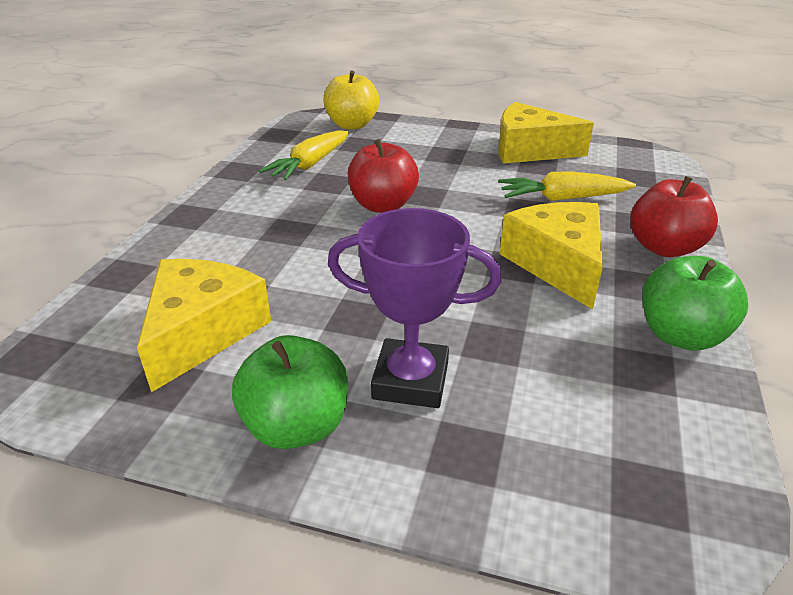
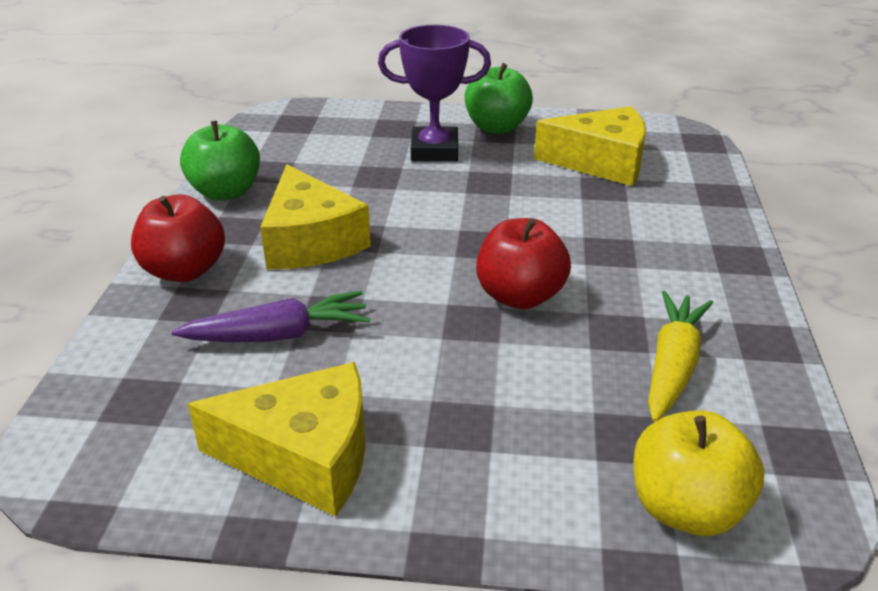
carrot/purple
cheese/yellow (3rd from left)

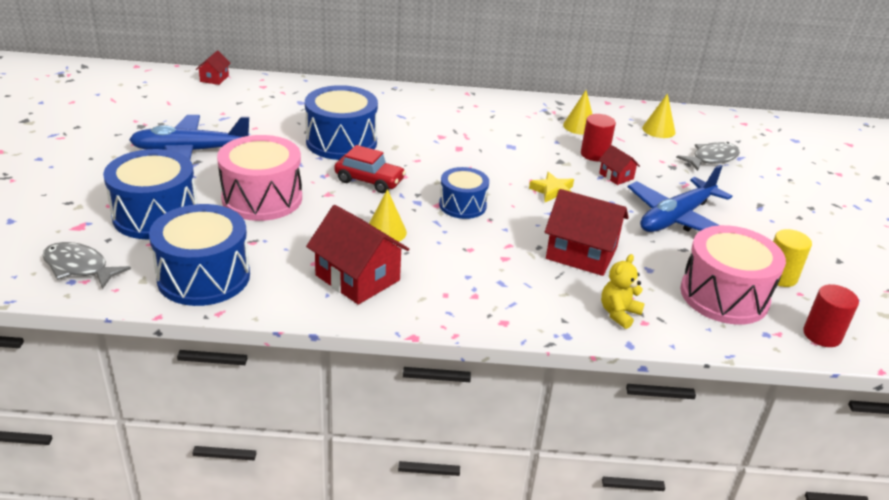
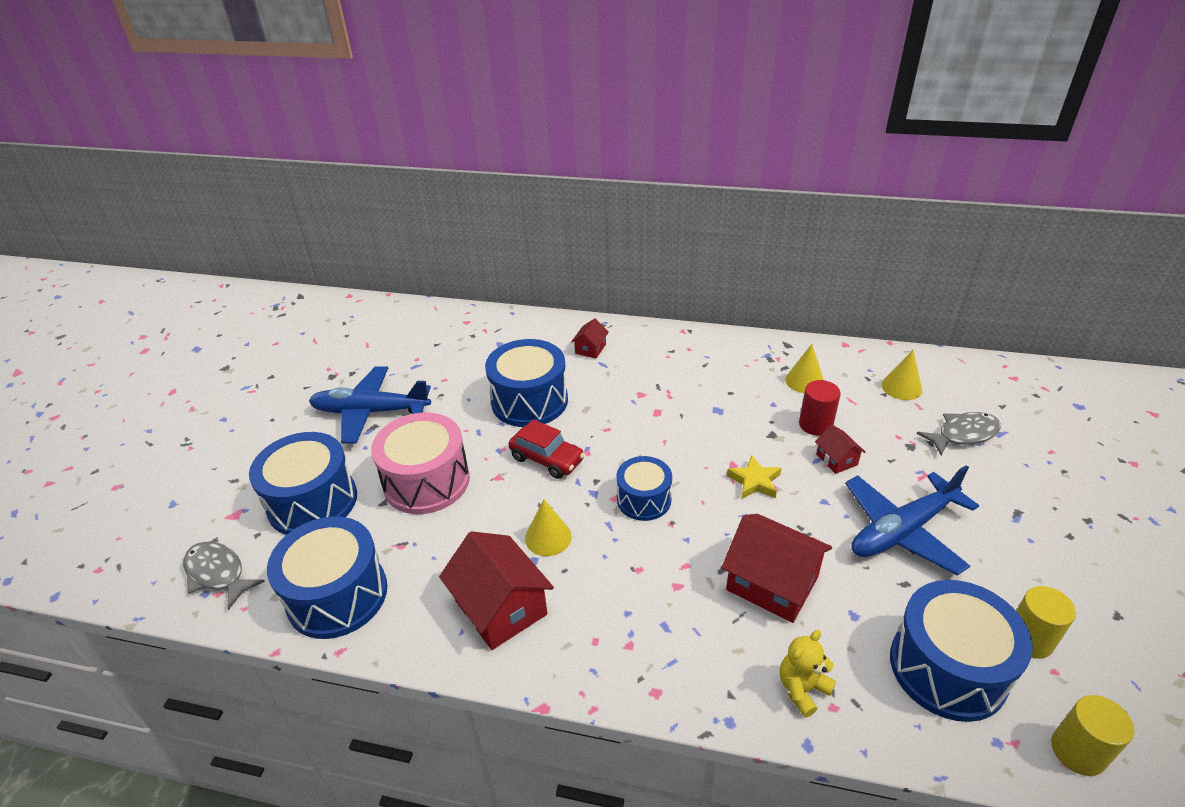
house/red (2nd from left)
drum/blue (5th from left)
cylinder/yellow (2nd from left)

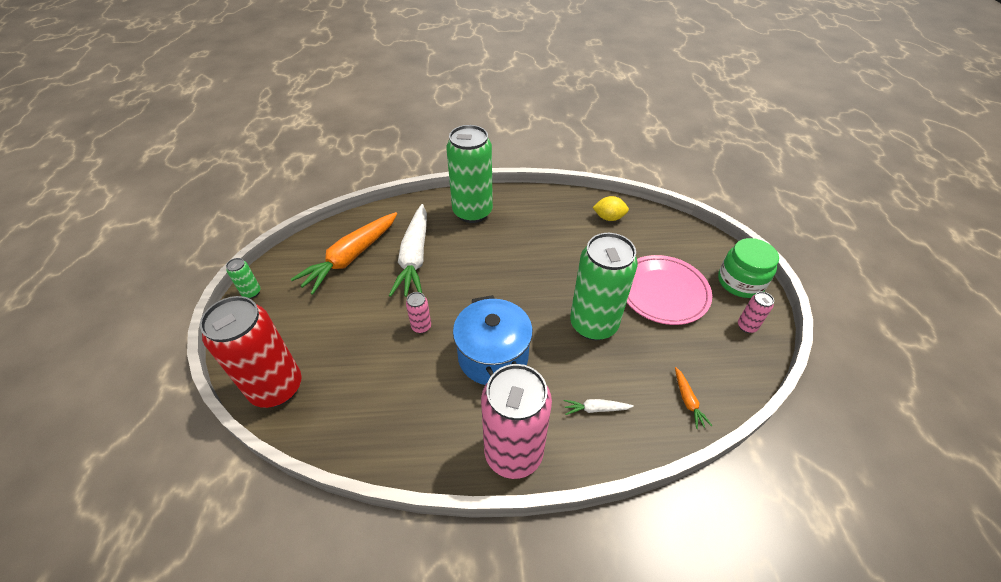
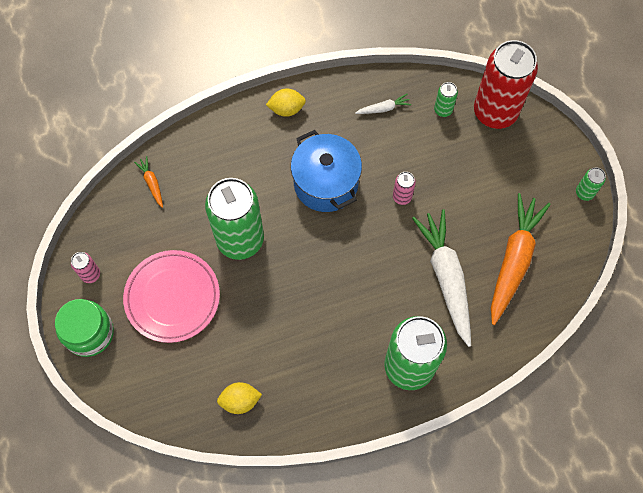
lemon/yellow (2nd from left)
carrot/white (1st from left)
can/green (3rd from left)

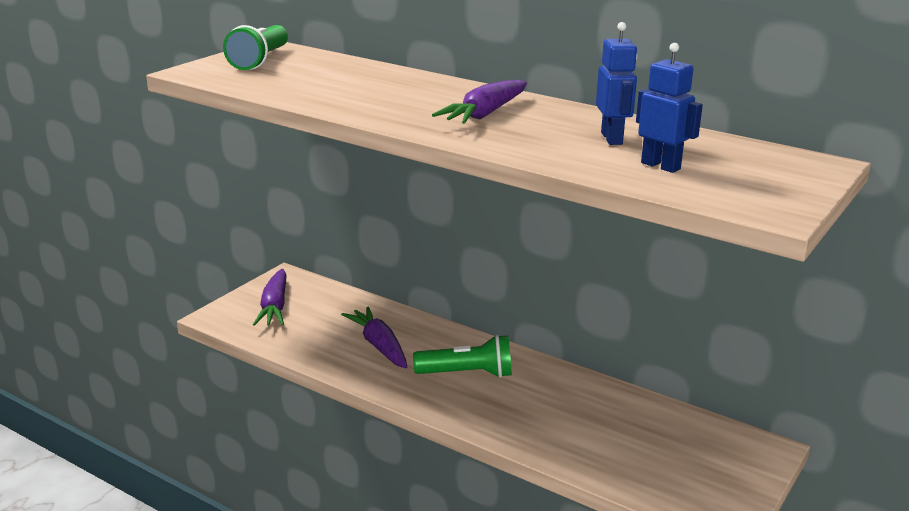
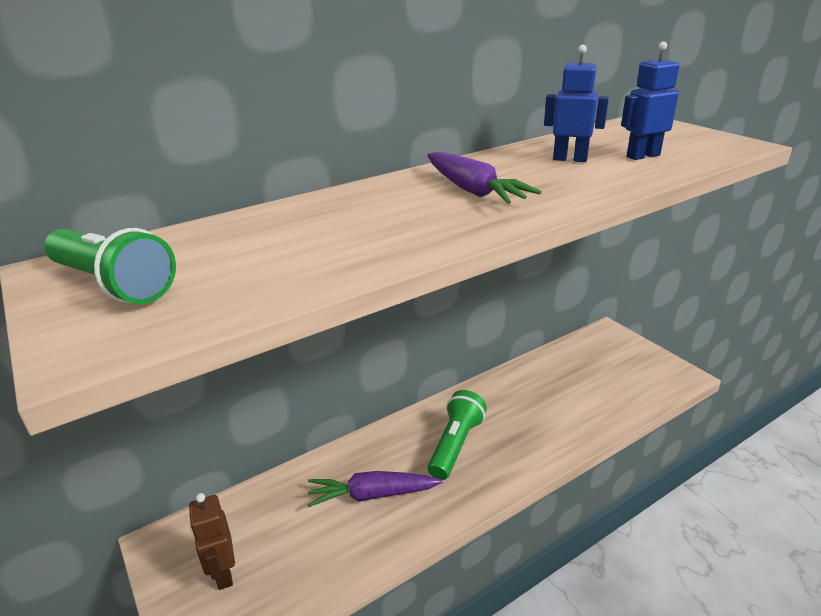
robot/brown

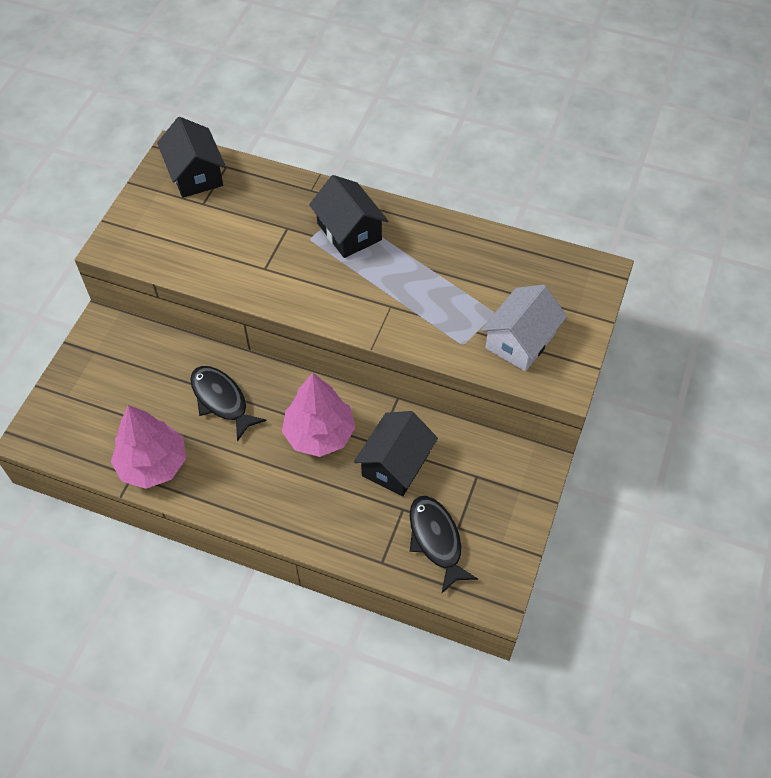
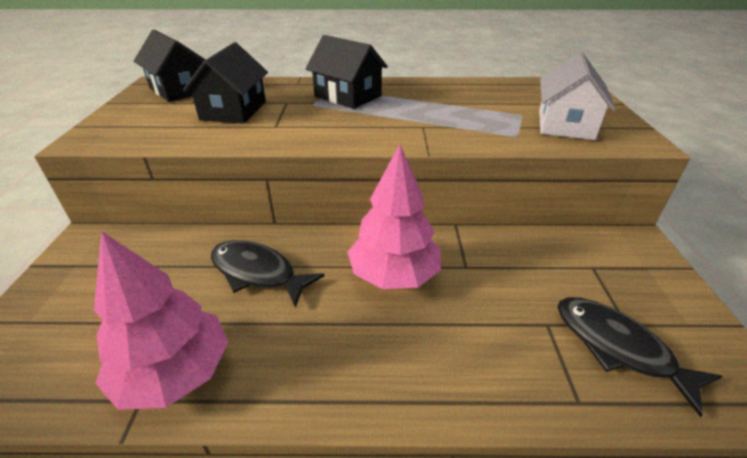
house/black (2nd from left)

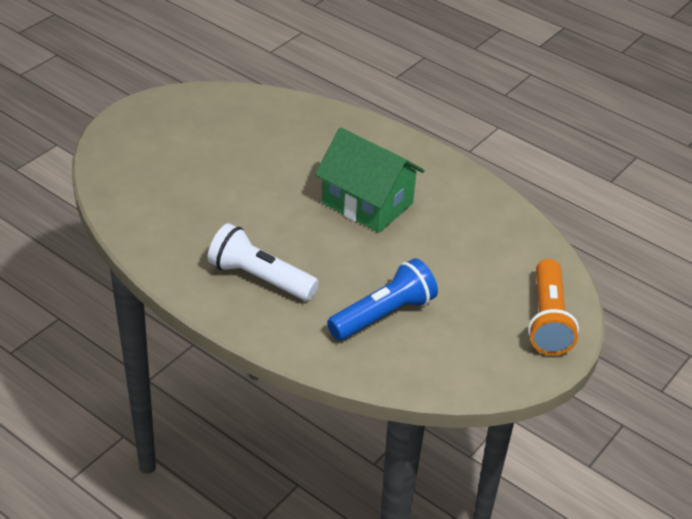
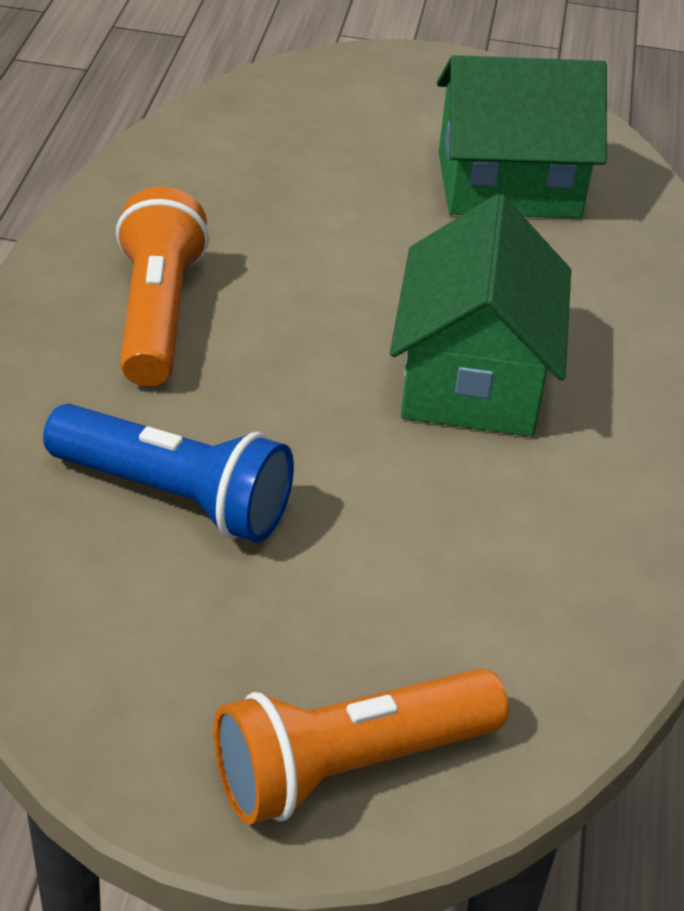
flashlight/orange (1st from left)
house/green (2nd from left)

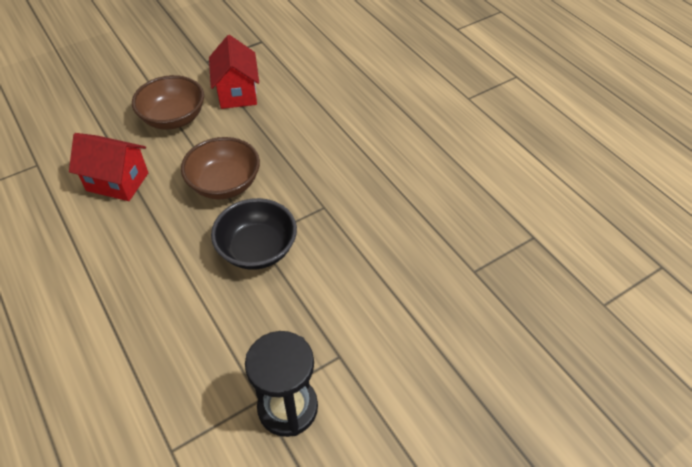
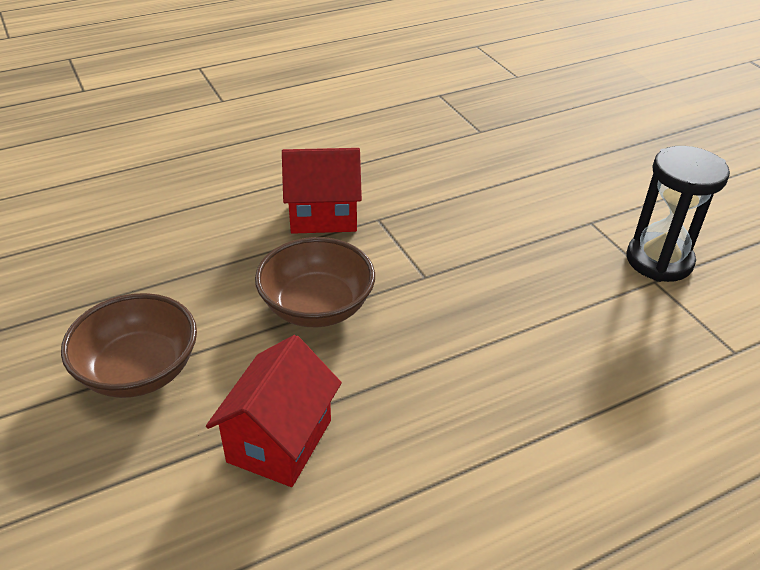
house/red (2nd from left)
bowl/black

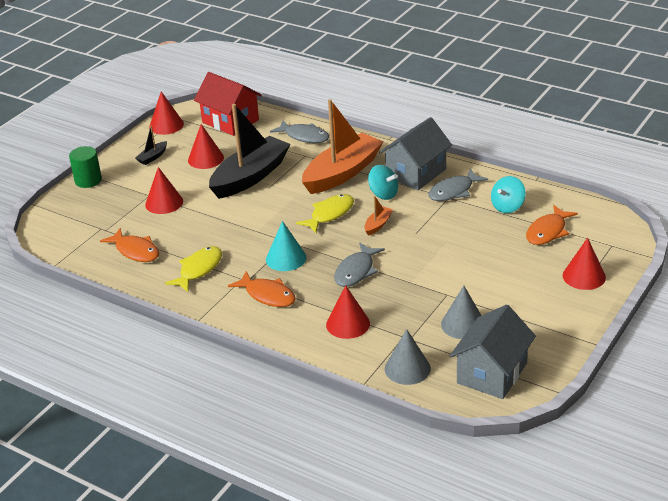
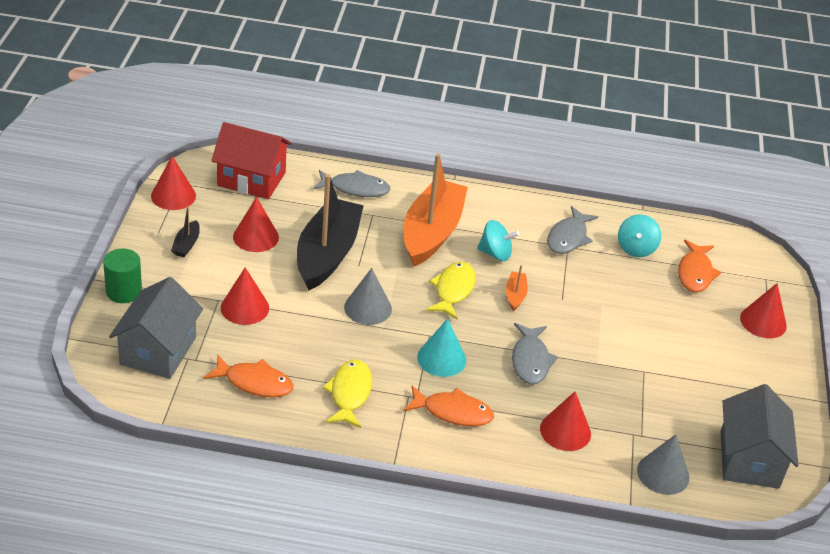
house/grey (1st from left)
cone/grey (1st from left)

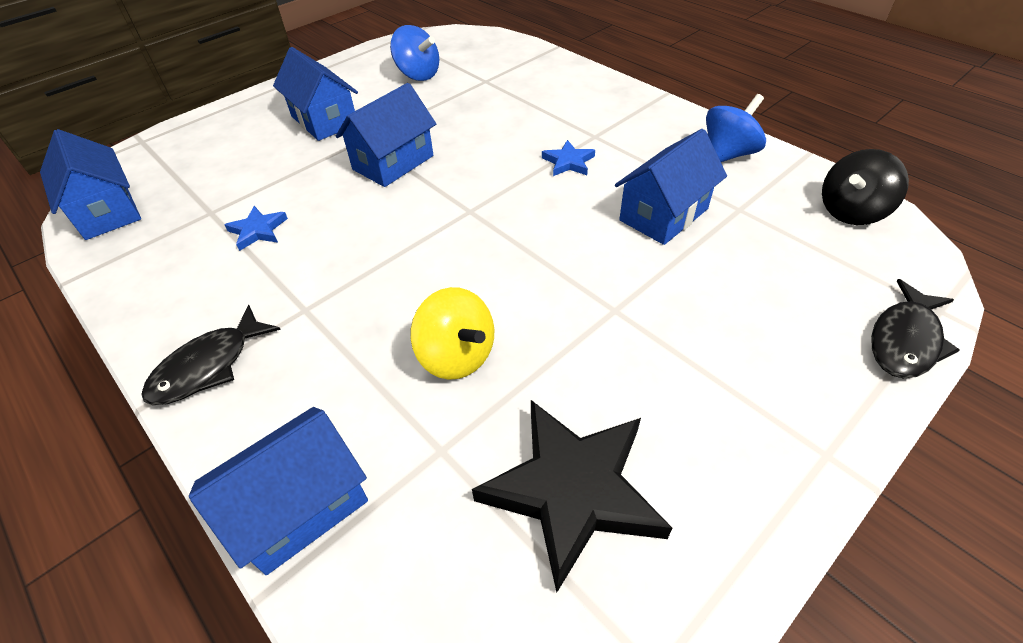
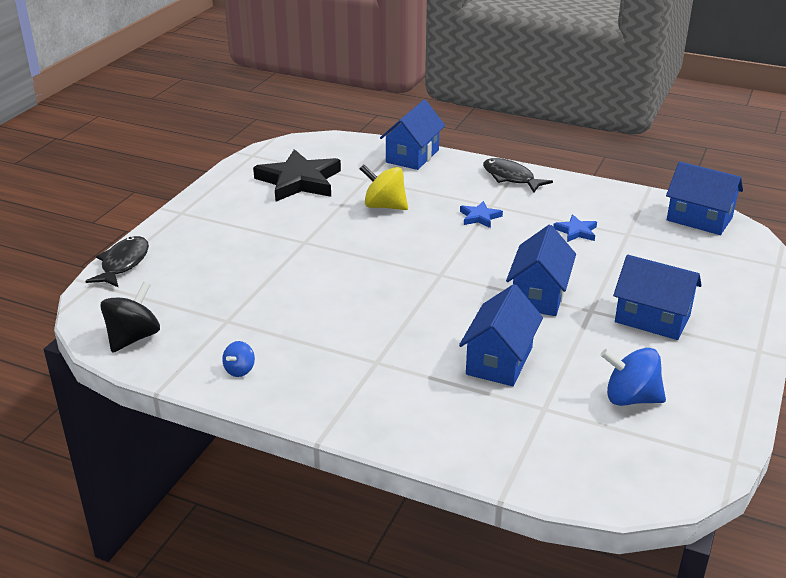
spinning top/blue (1st from left)
house/blue (2nd from left)
star/blue (1st from left)
fish/black (2nd from left)

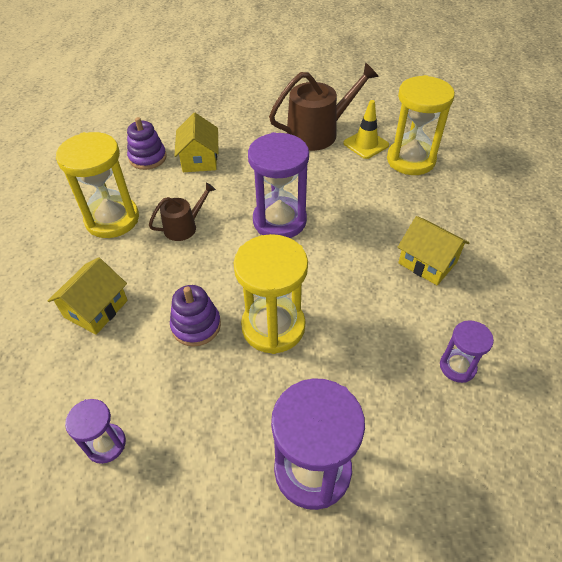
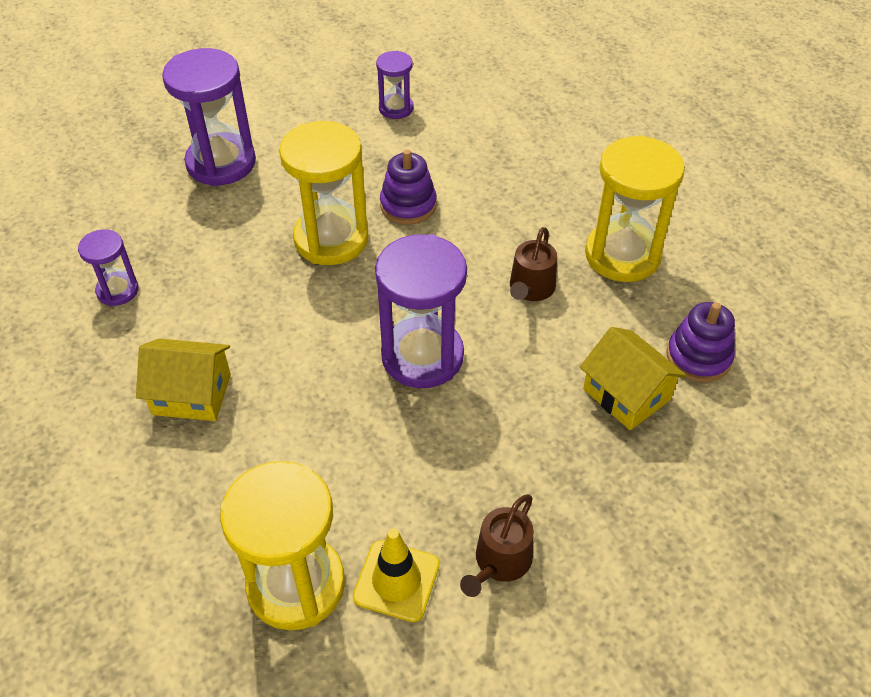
watering can/brown (1st from left)
house/yellow (1st from left in the first image)

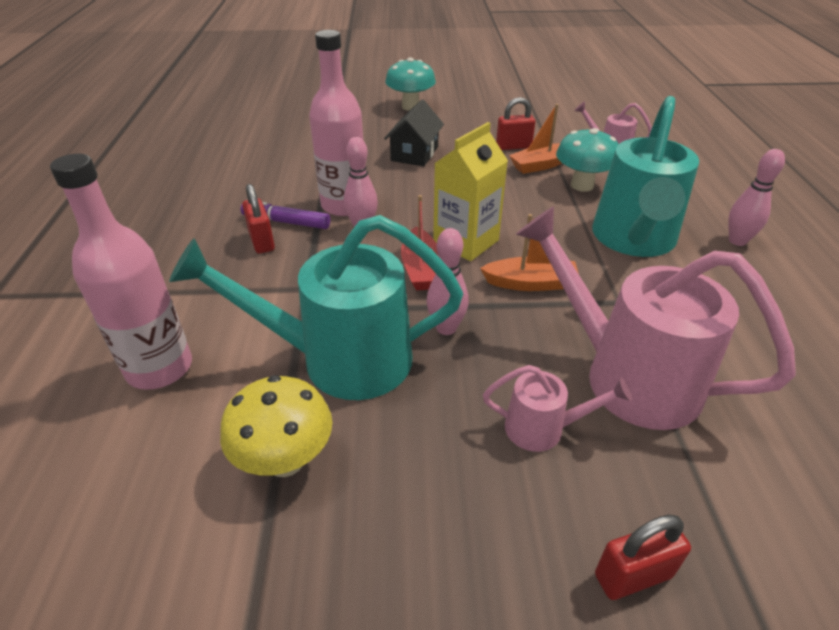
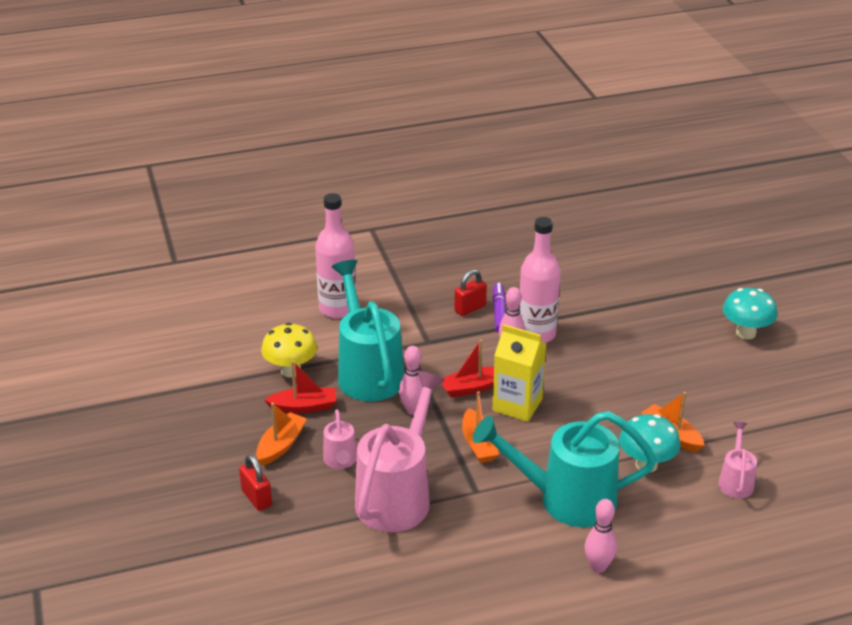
padlock/red (2nd from left in the first image)
house/black
boat/red (1st from left)
boat/orange (1st from left)

